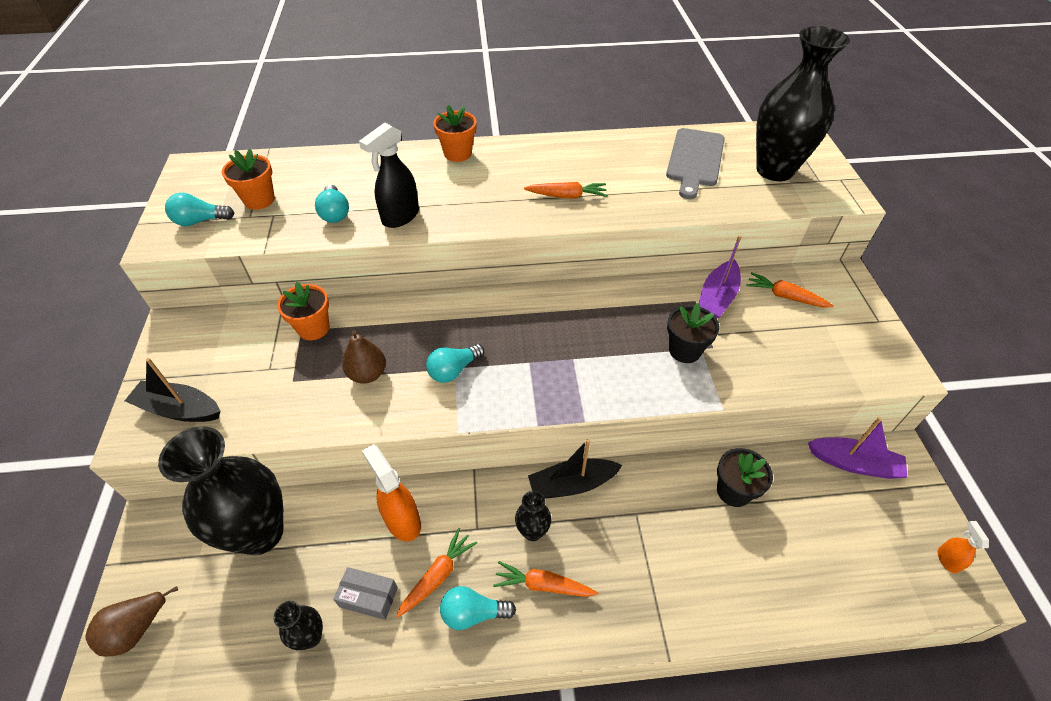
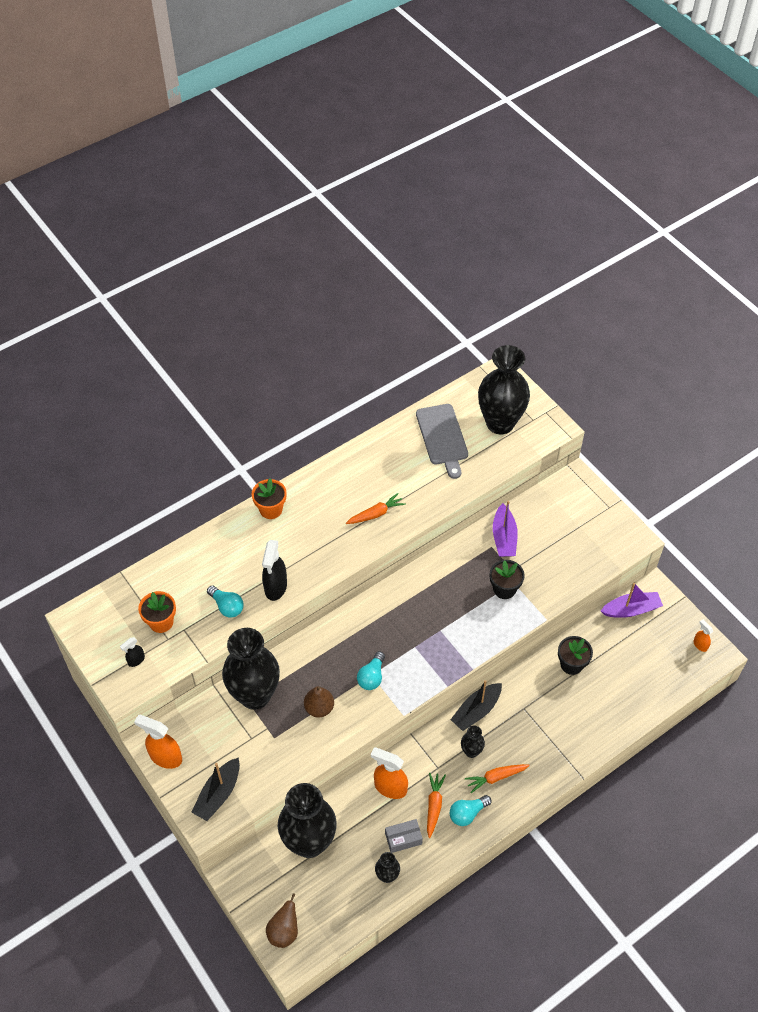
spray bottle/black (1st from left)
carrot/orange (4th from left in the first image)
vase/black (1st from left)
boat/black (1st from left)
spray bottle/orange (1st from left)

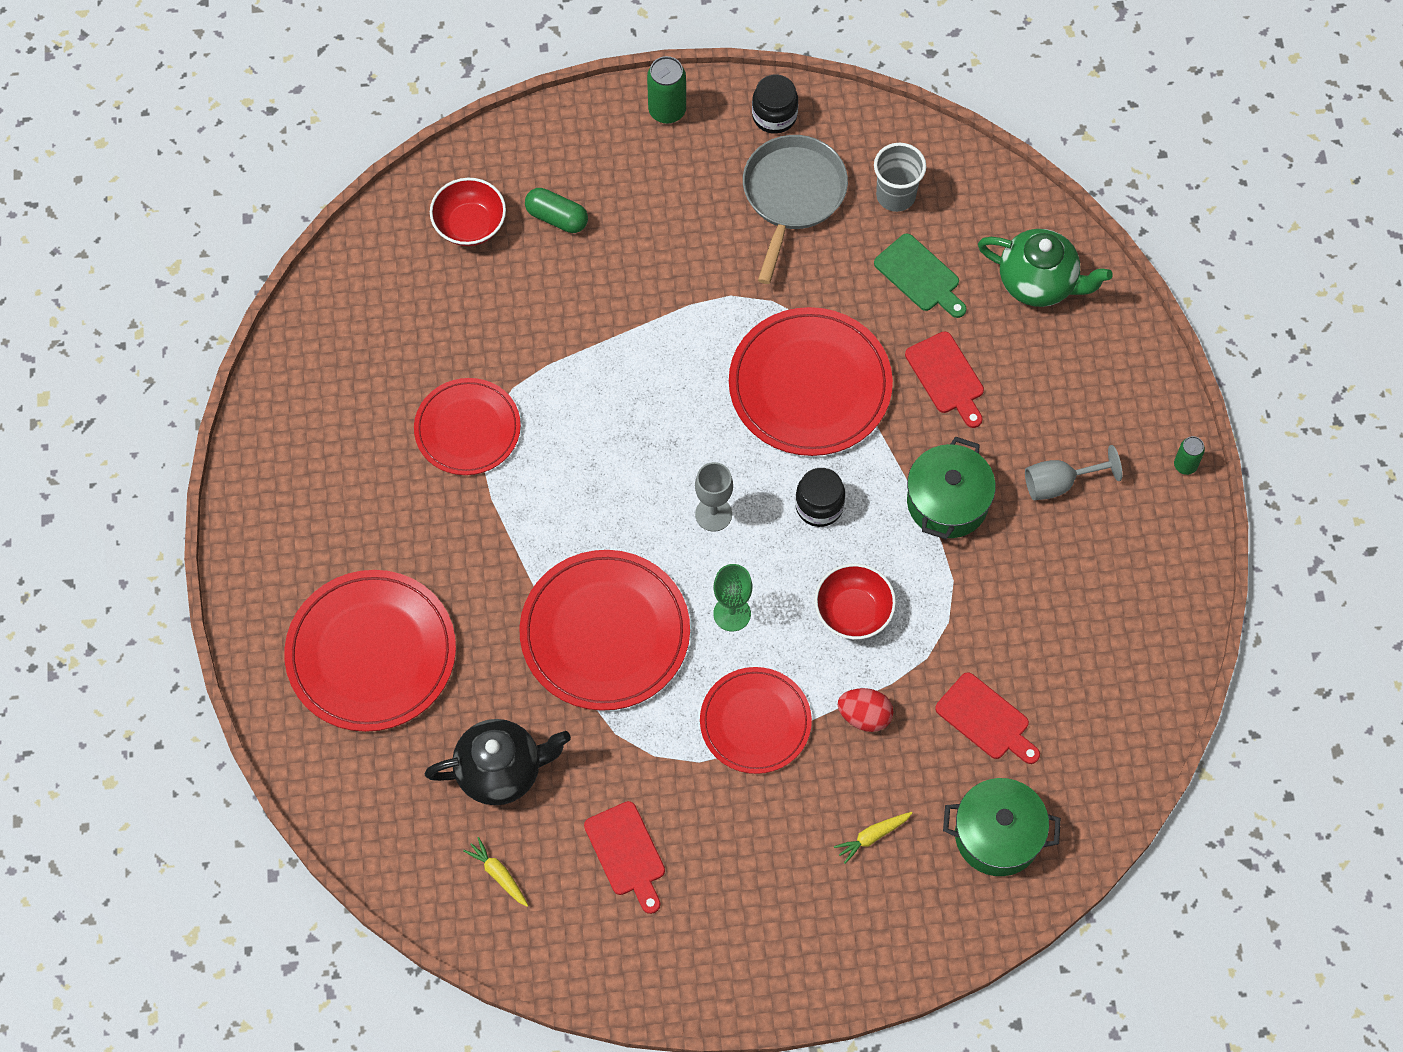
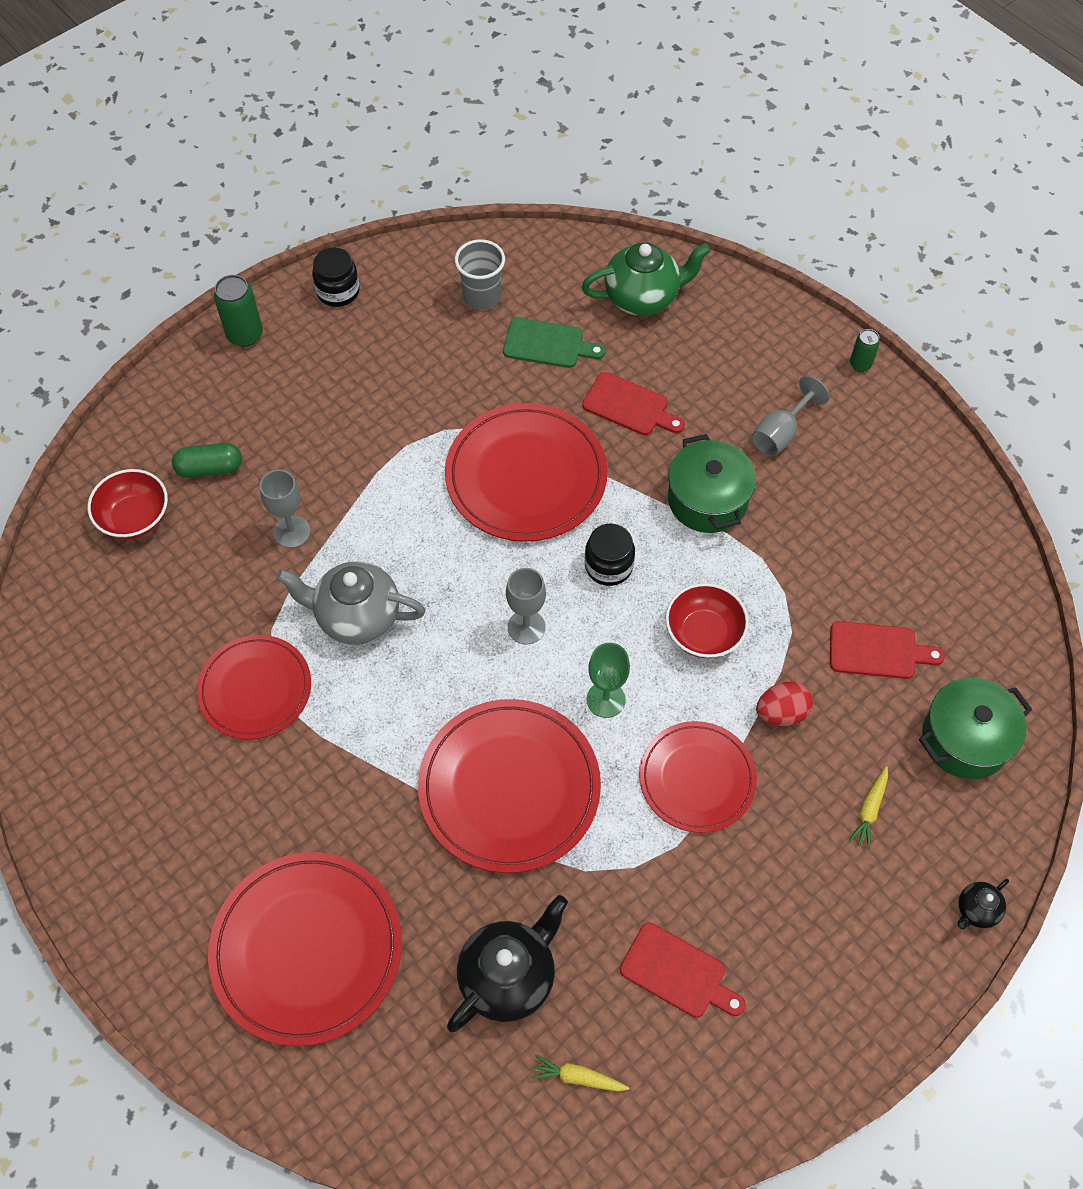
pan/grey
goblet/grey (1st from left)
teapot/grey
teapot/black (2nd from left)

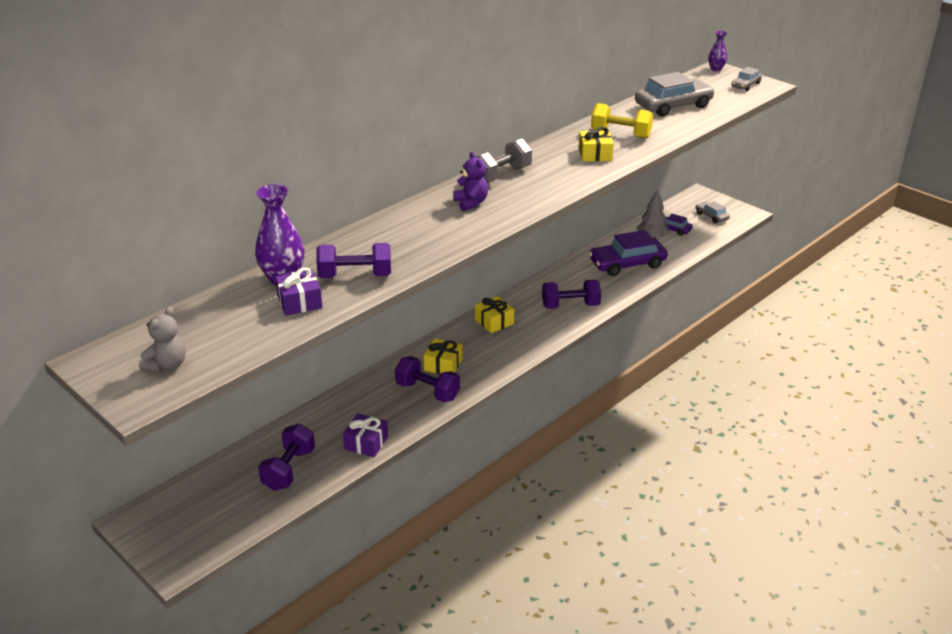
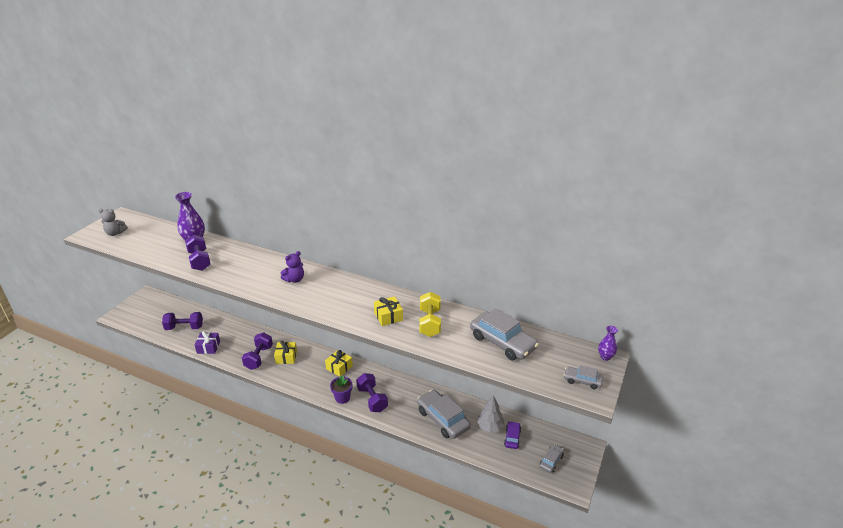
dumbbell/grey
car/grey (1st from left)
gift/purple (1st from left in the first image)
flower pot/purple

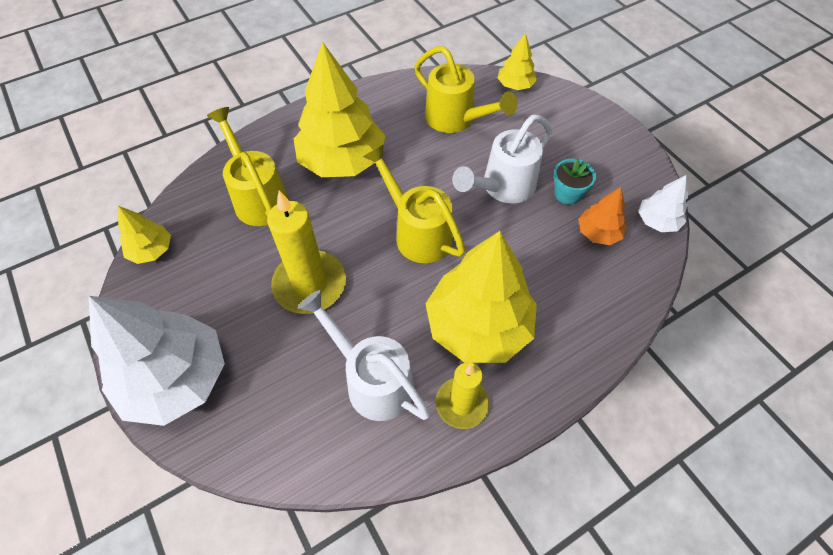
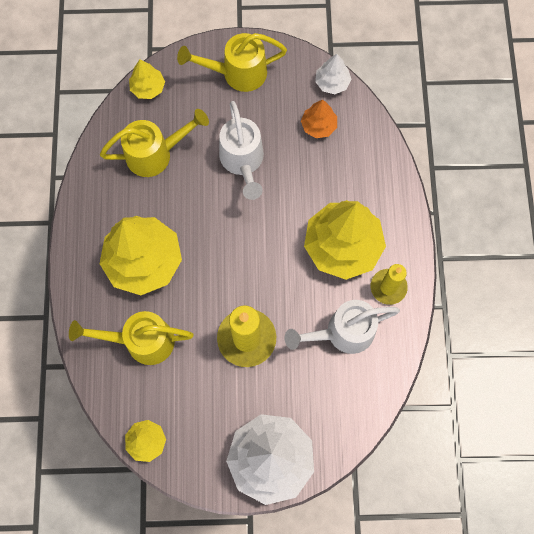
watering can/yellow (3rd from left)
flower pot/turquoise

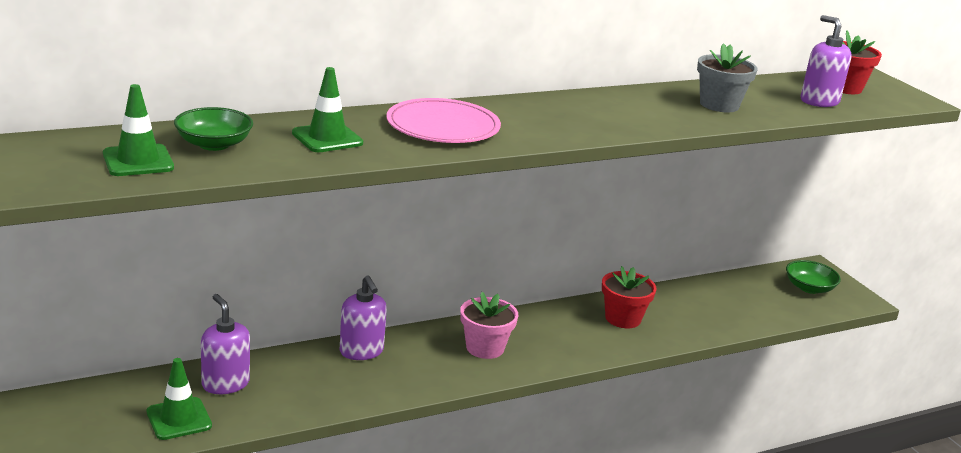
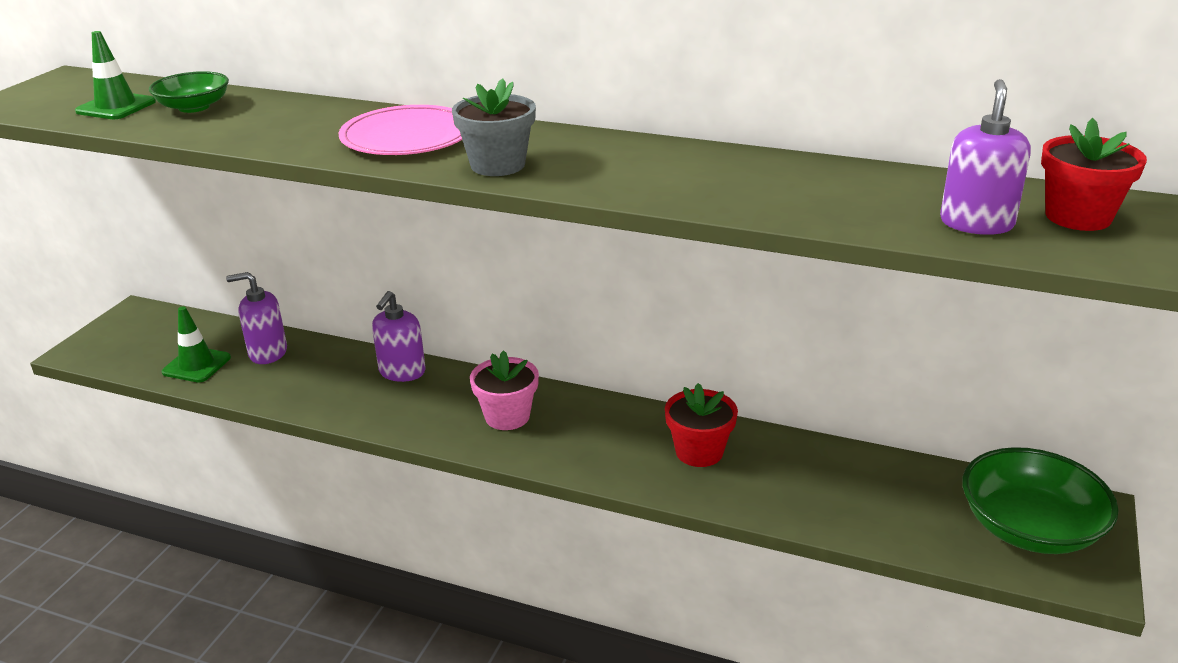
flower pot/grey
traffic cone/green (3rd from left in the first image)
bowl/green (2nd from left)
soap dispenser/purple (1st from left)

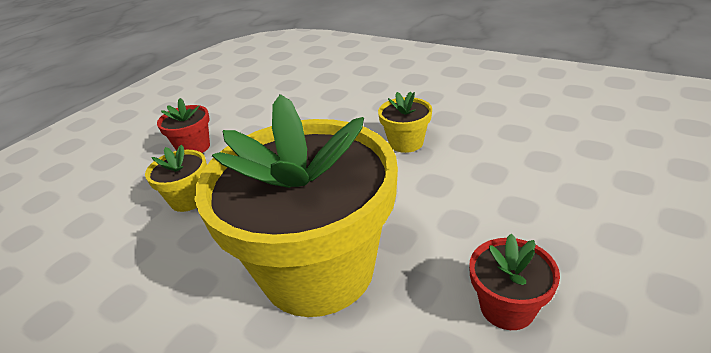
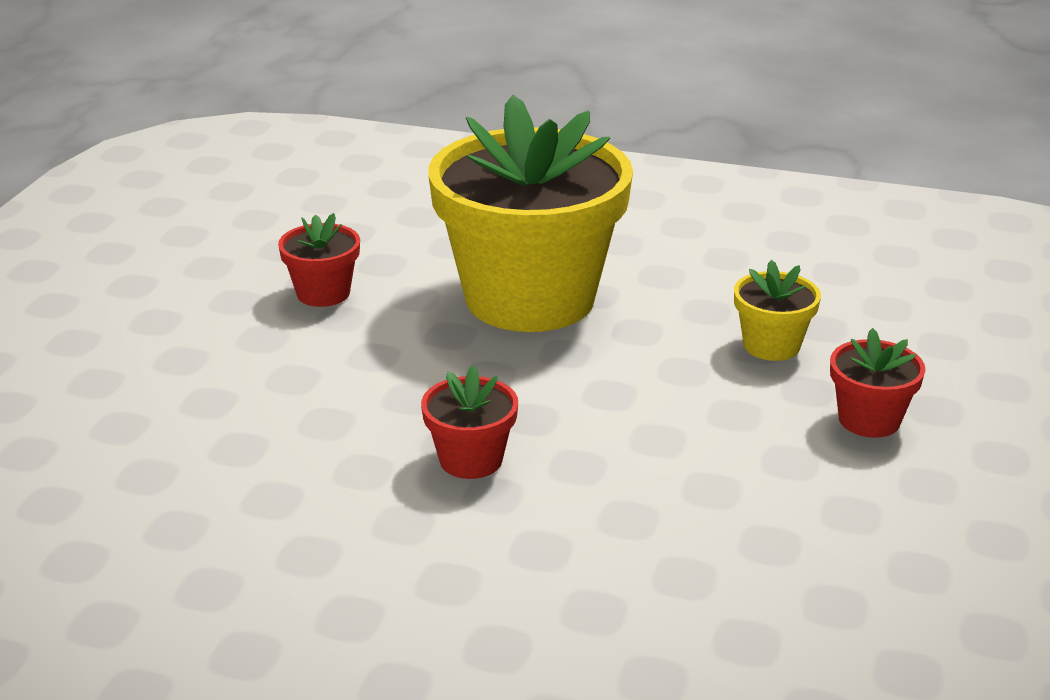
flower pot/red (2nd from left)

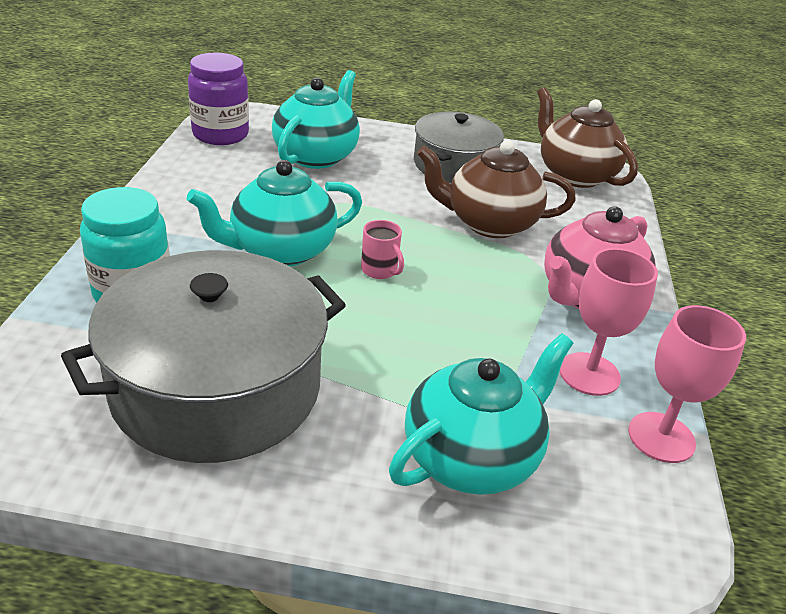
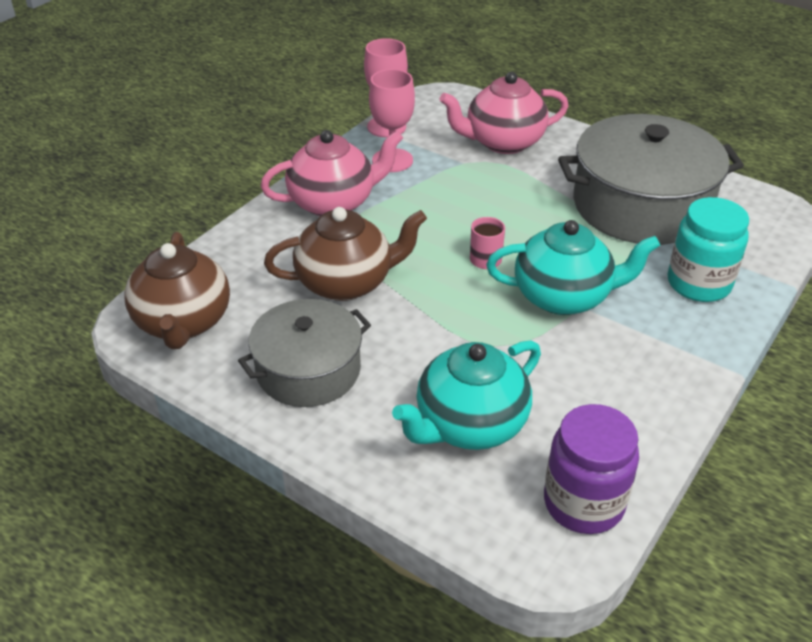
teapot/brown (2nd from left)
teapot/pink (2nd from left)

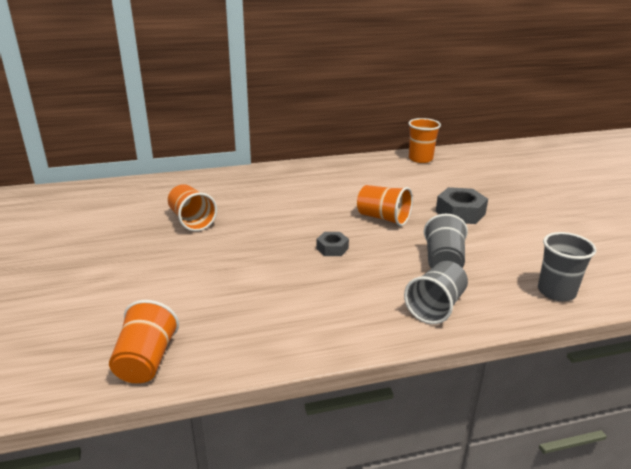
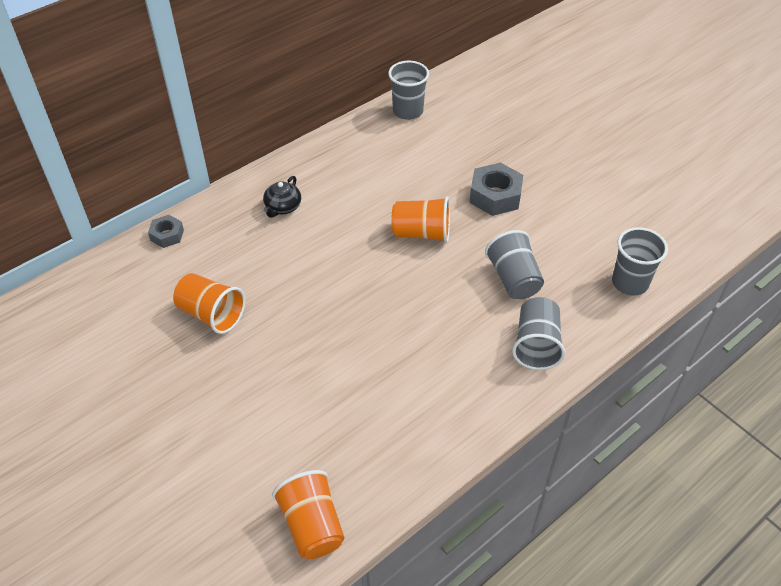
cup/grey (1st from left)
nut/grey (1st from left)
teapot/black

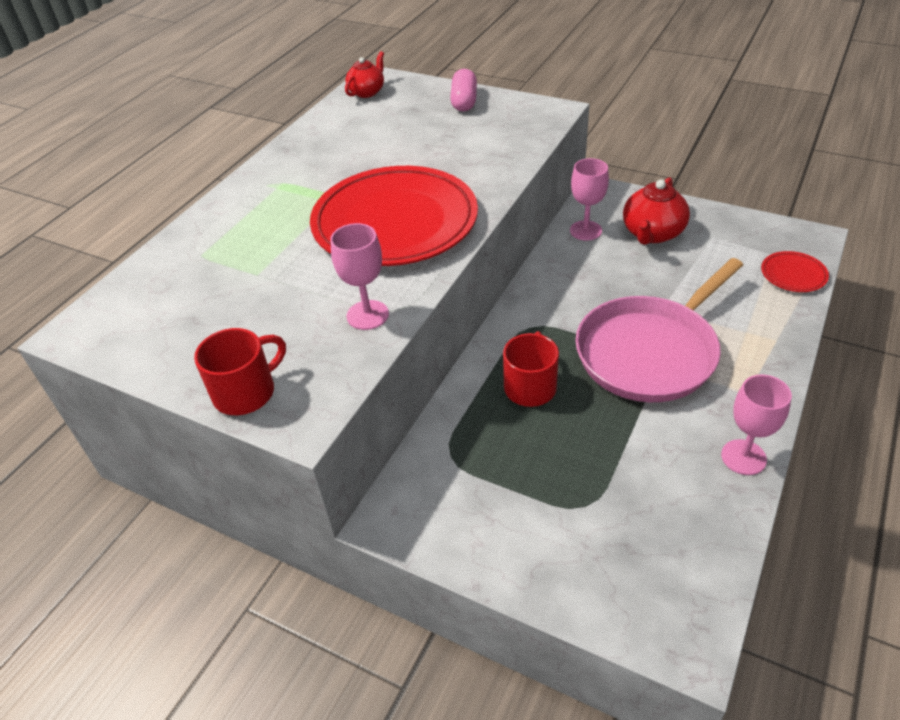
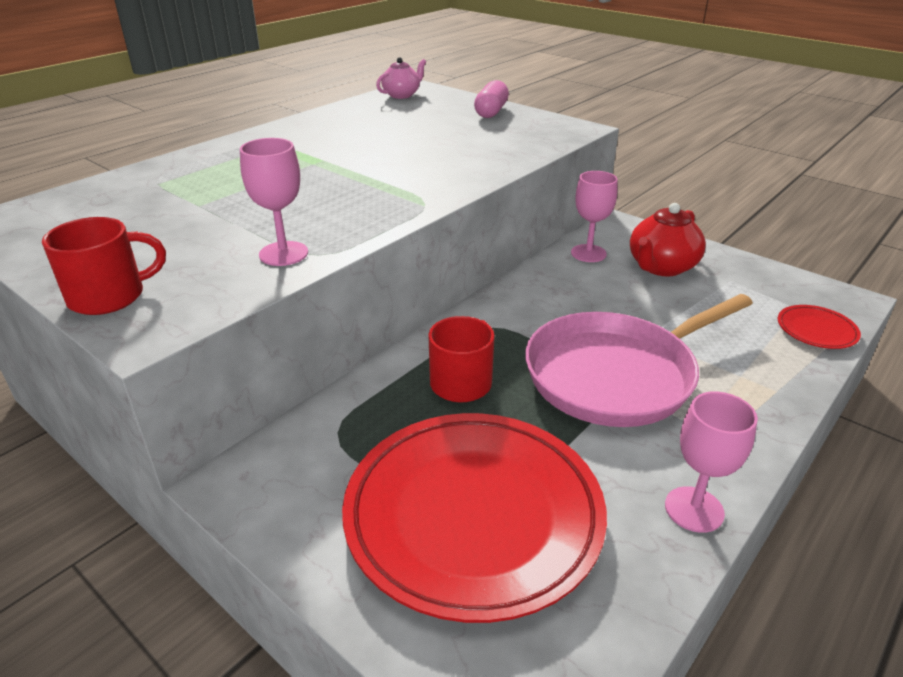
teapot/pink
plate/red (1st from left)

